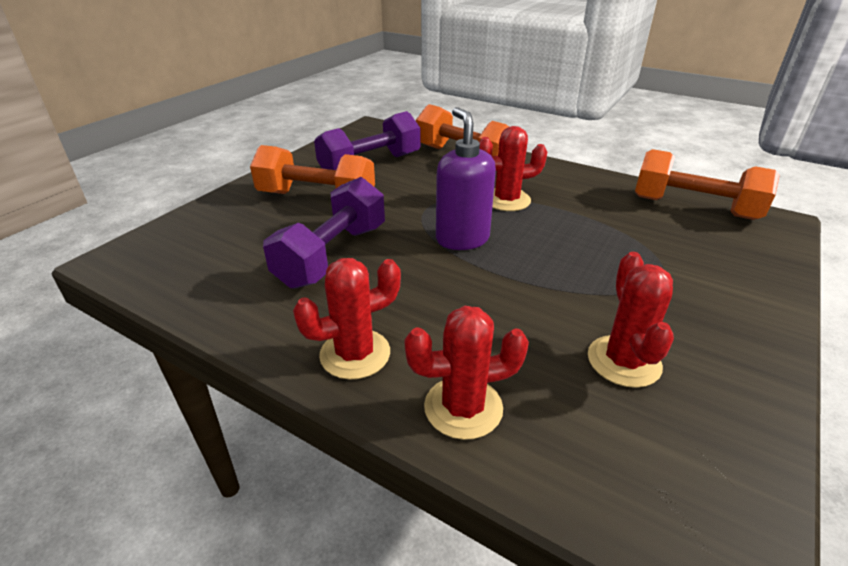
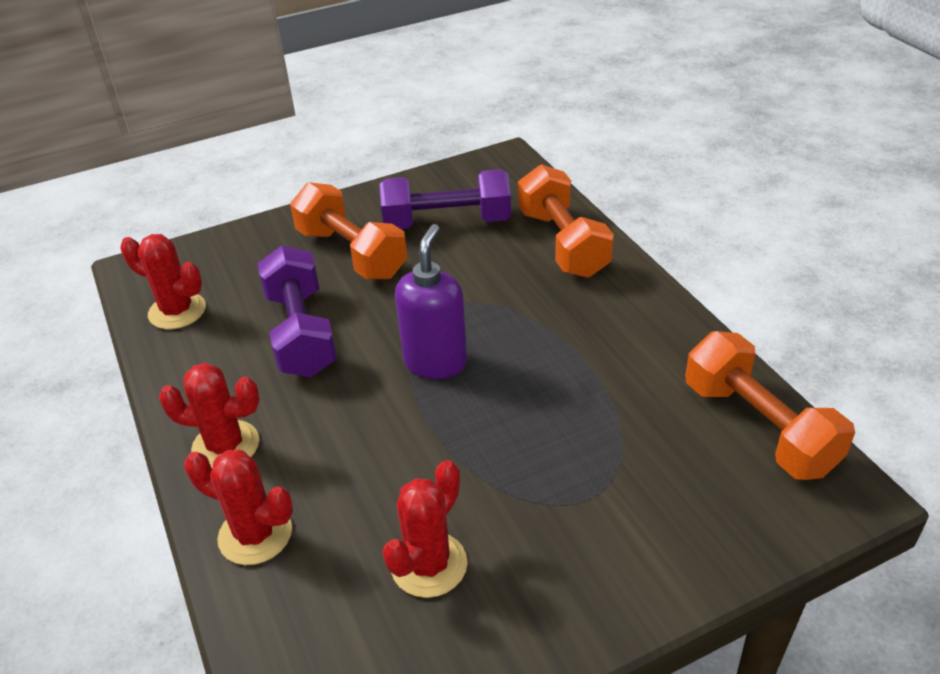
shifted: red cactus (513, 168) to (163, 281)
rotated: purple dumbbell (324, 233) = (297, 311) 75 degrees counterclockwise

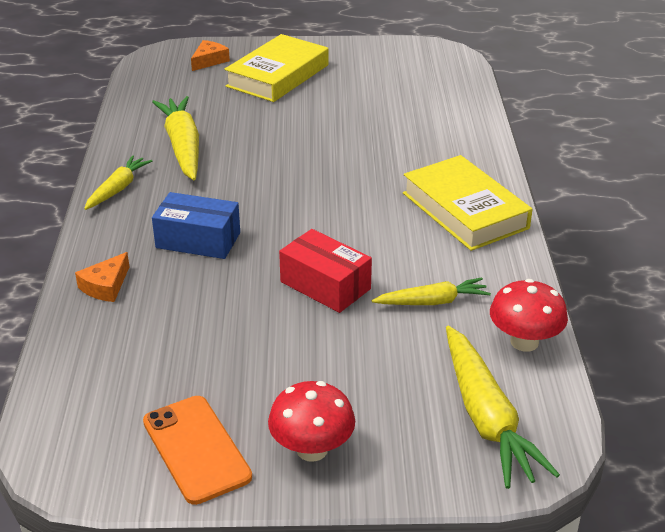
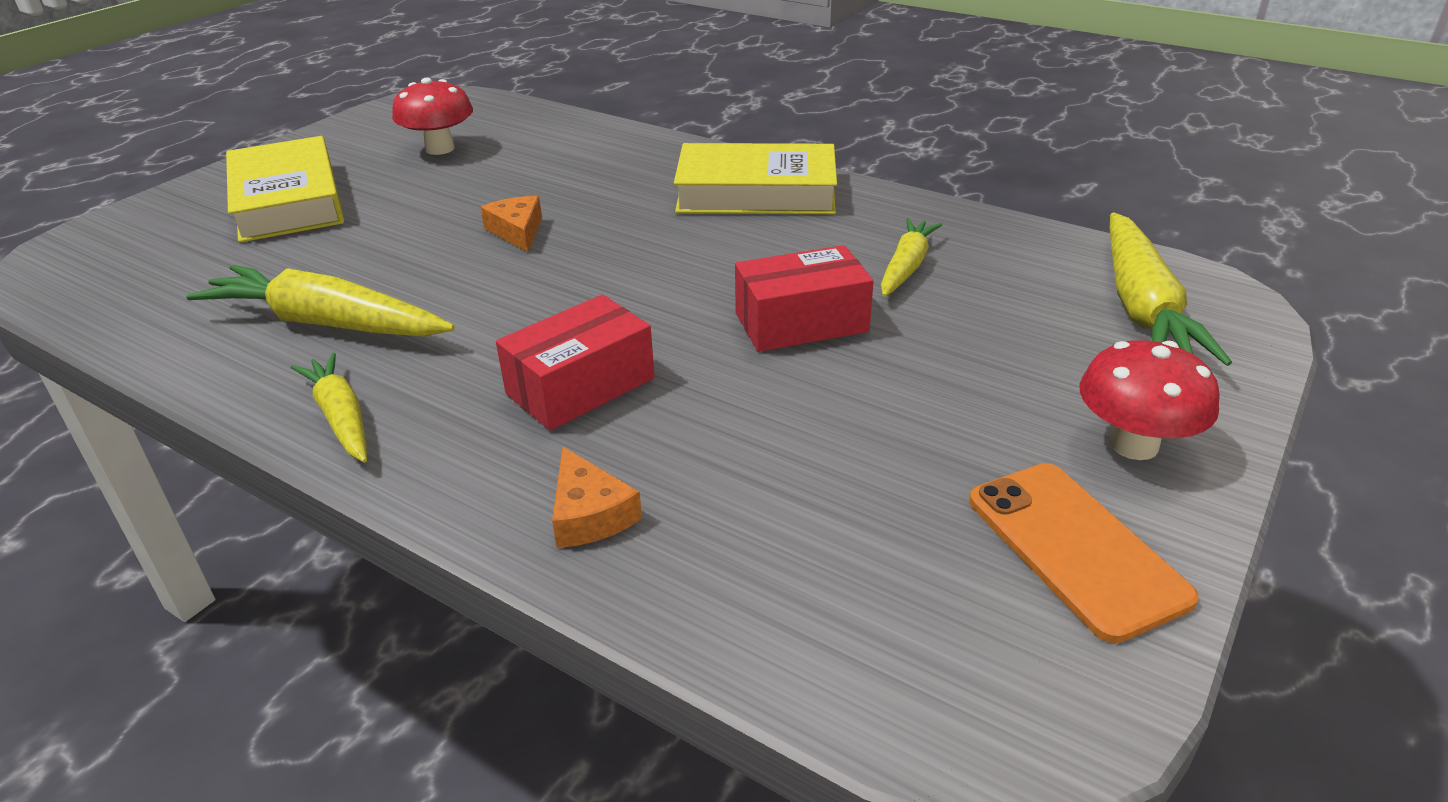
shifted: orange cheese (210, 55) to (511, 224); red mushroom (529, 315) to (432, 116)
repainted: blue box (196, 225) to red box (575, 362)
rotated: orange phone (197, 450) = (1084, 553) 60 degrees clockwise; yellow carrot (503, 407) = (1171, 289) 75 degrees clockwise

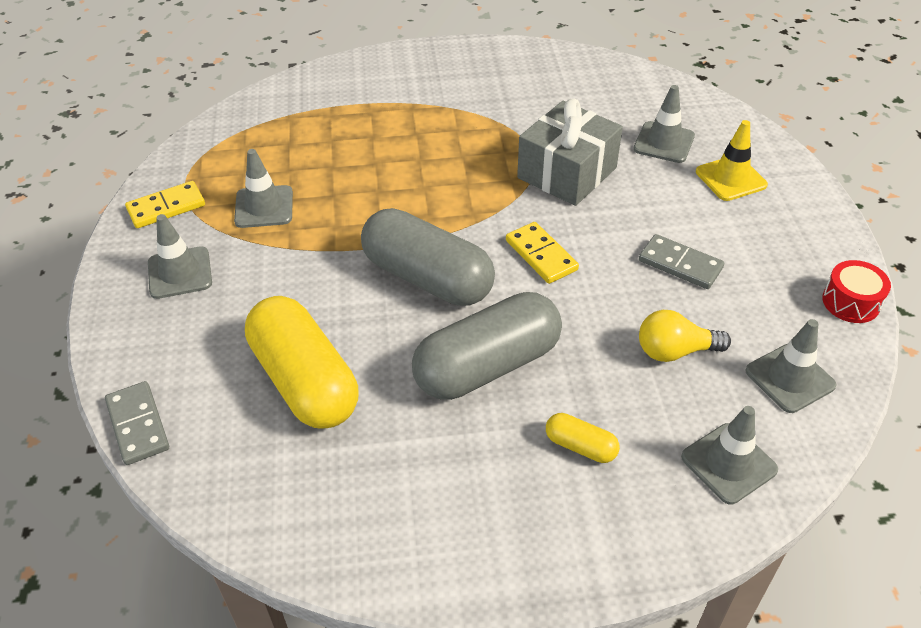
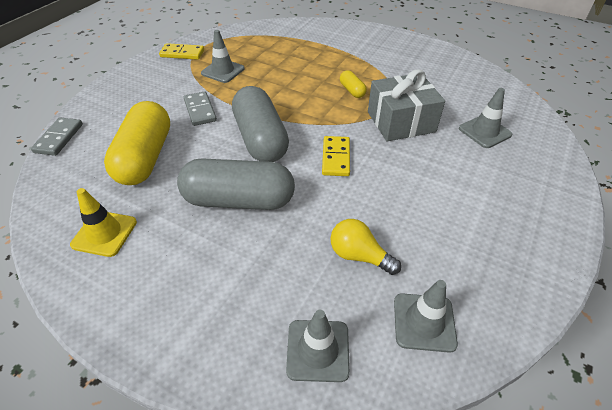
gone: grey traffic cone (180, 256); red drum (856, 291)
shifted: yellow capsule (583, 438) to (353, 84); grey domino (681, 261) to (200, 108); yellow traffic cone (732, 160) to (103, 222)

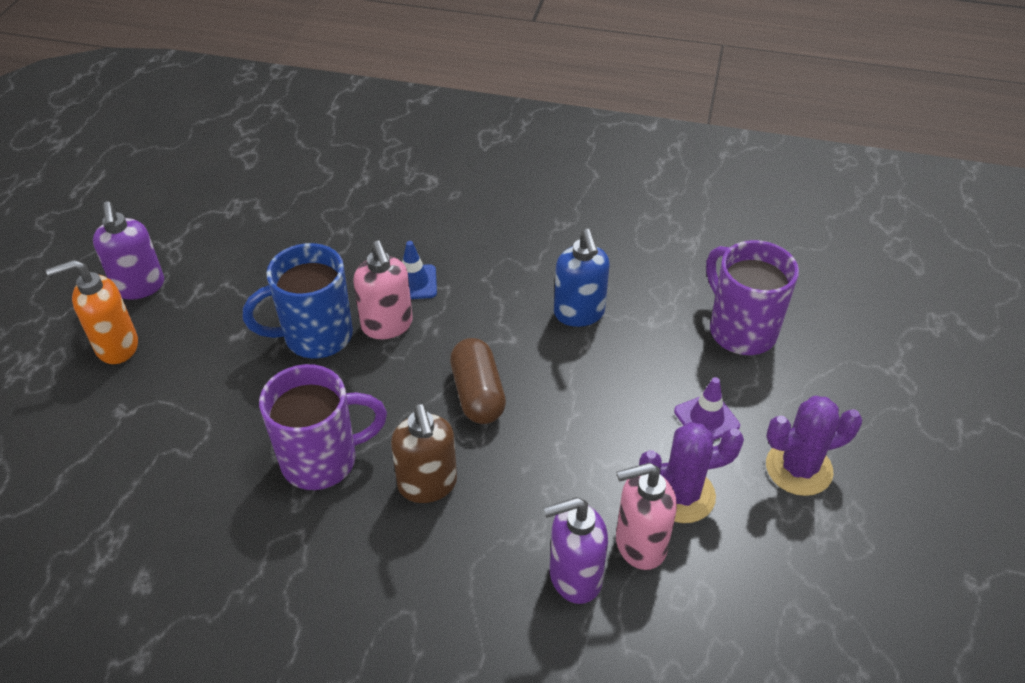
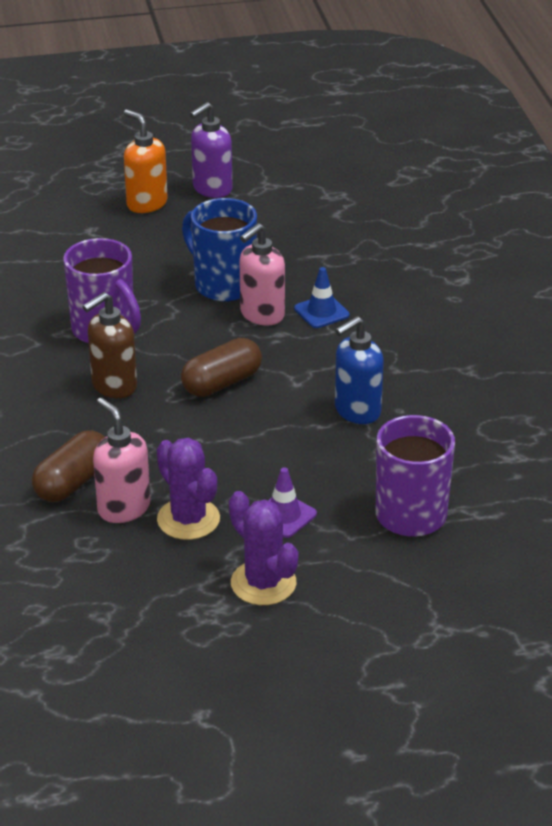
swapped: purple soap dispenser (575, 550) to brown capsule (68, 466)

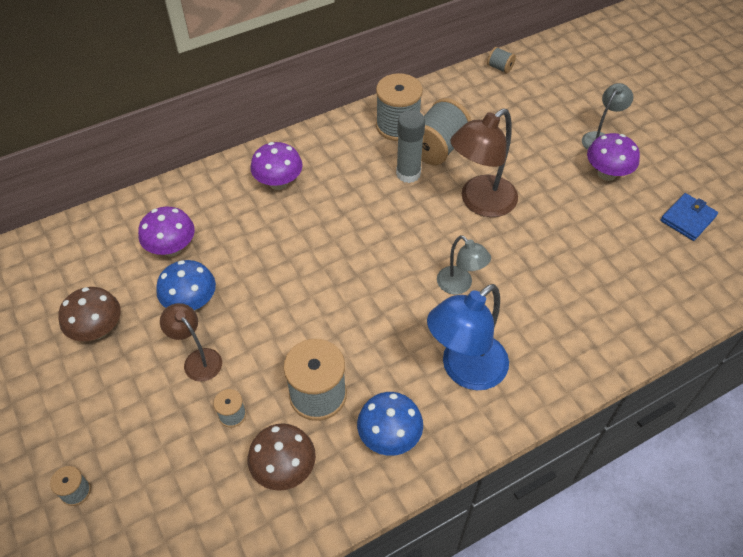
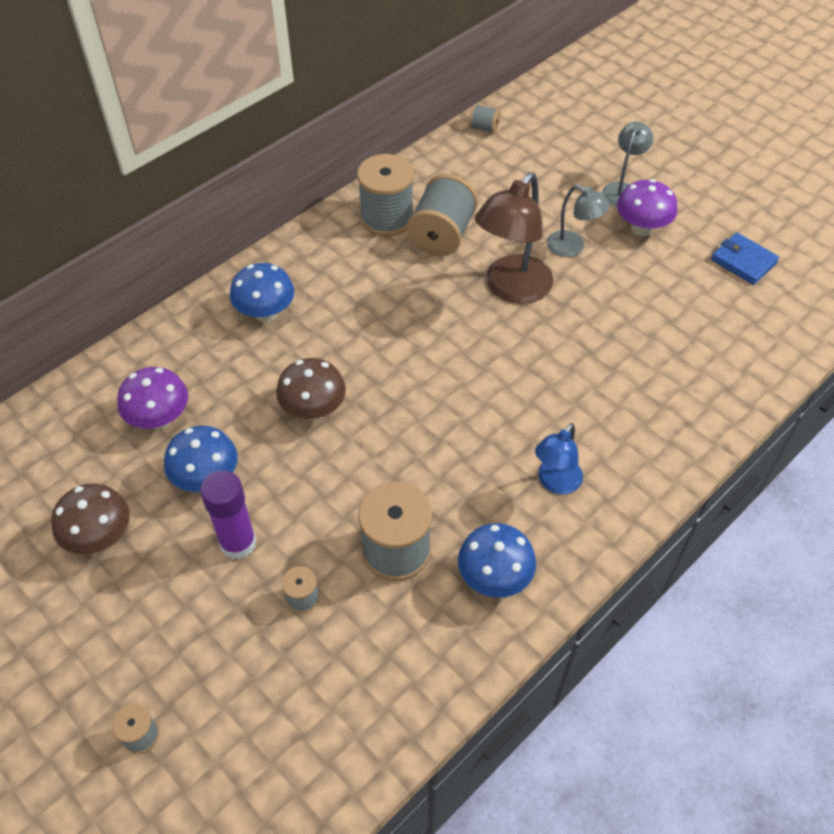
gone: grey glue stick (410, 146)
shifted: brown mushroom (282, 457) to (311, 389); grey lamp (464, 264) to (578, 220)
swapped: brown lamp (191, 342) to purple glue stick (228, 514)
repainted: purple mushroom (276, 166) to blue mushroom (262, 292)
rotated: blue wallet (689, 217) = (745, 259) 75 degrees counterclockwise
scaled: blue lamp (468, 337) = (559, 459) x0.57

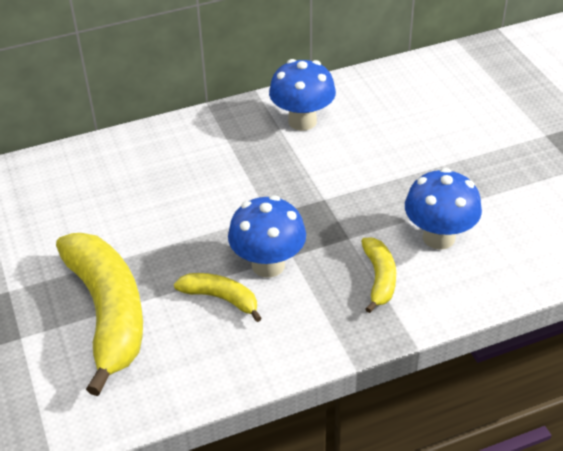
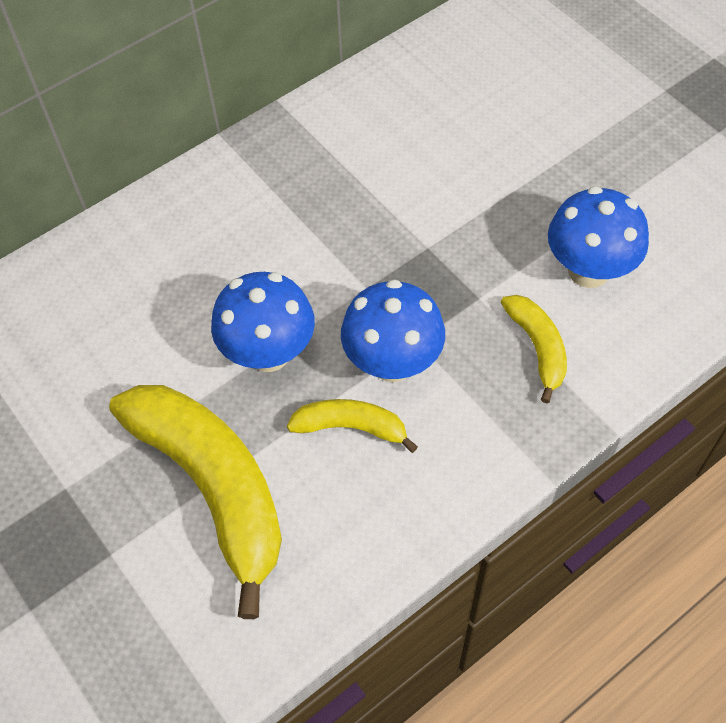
shifted: blue mushroom (302, 95) to (263, 322)

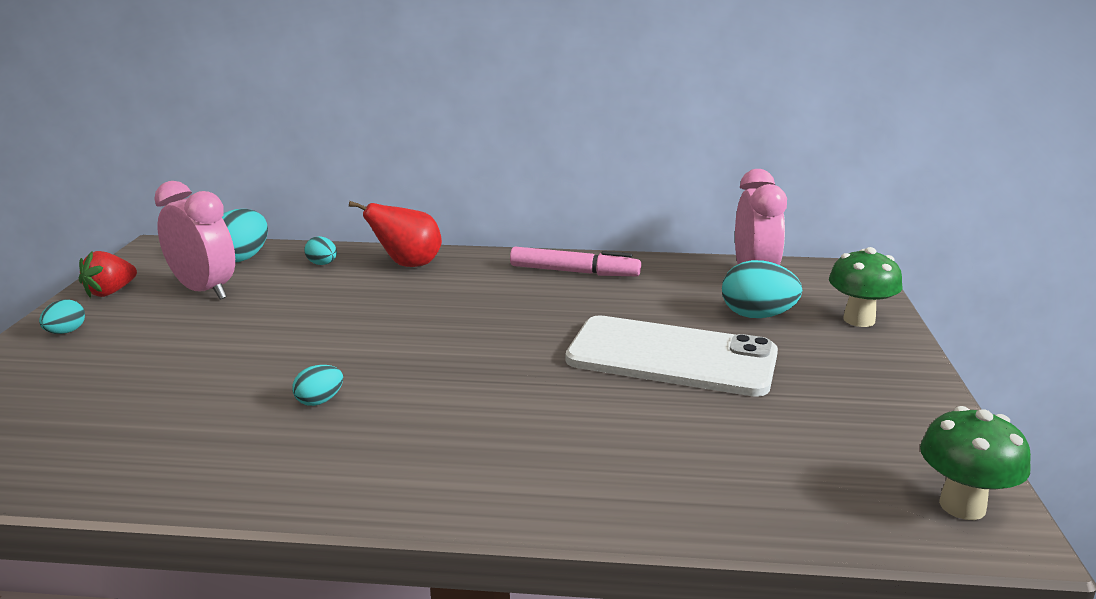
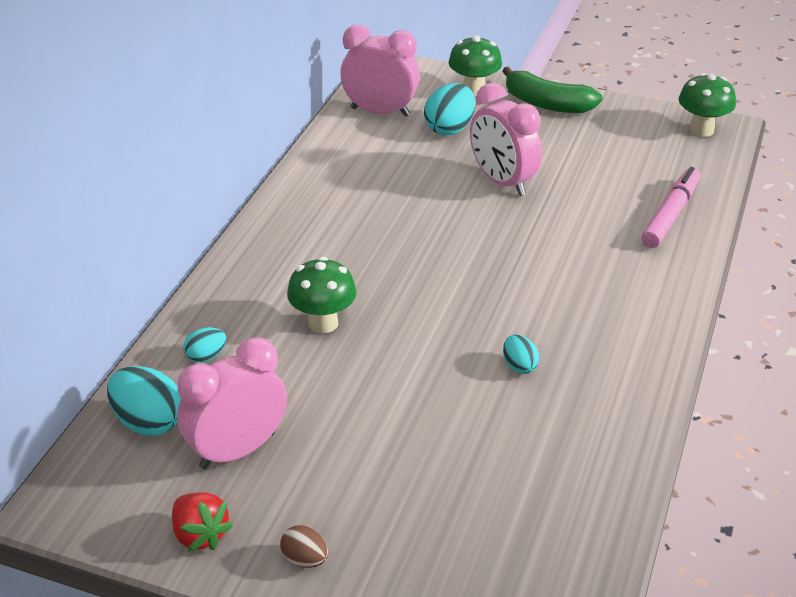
gone: red pear (395, 234)
new: green mushroom (321, 295); green banana (553, 89)
shifted: pink marker (575, 261) to (670, 207)
swapped: white phone (672, 356) to pink clock (506, 139)
repainted: turquoise egg (62, 316) to brown egg (304, 546)

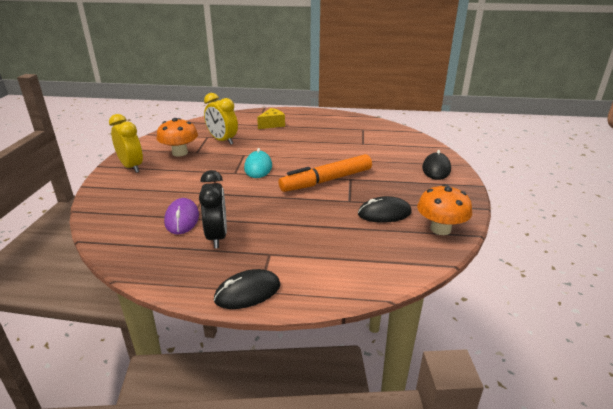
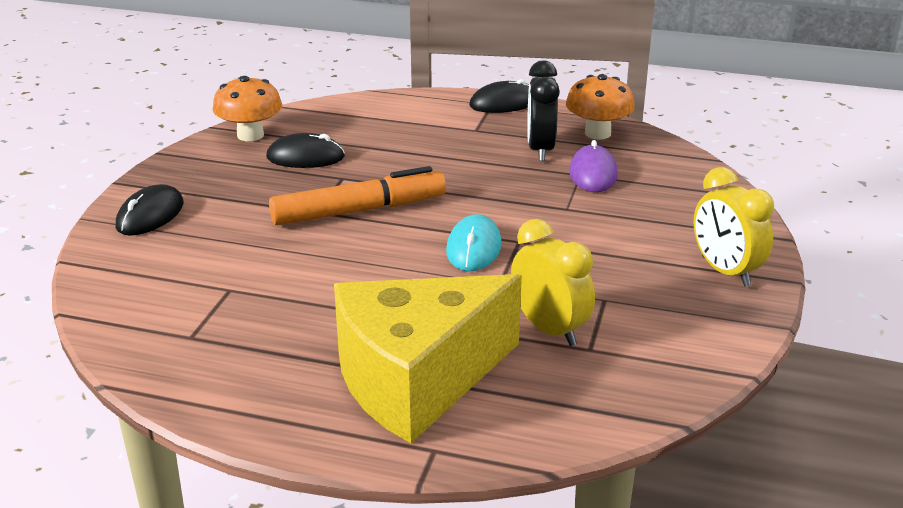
shifted: orange mushroom (177, 137) to (600, 107)
scaled: yellow cheese (271, 118) = (428, 358) x2.46

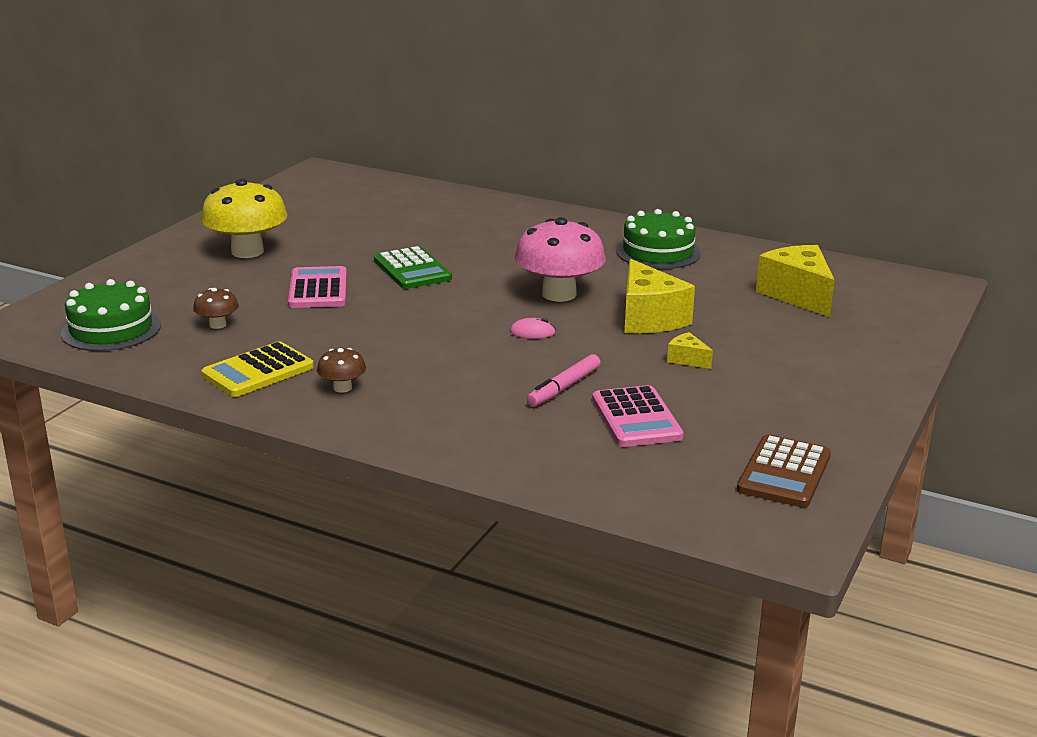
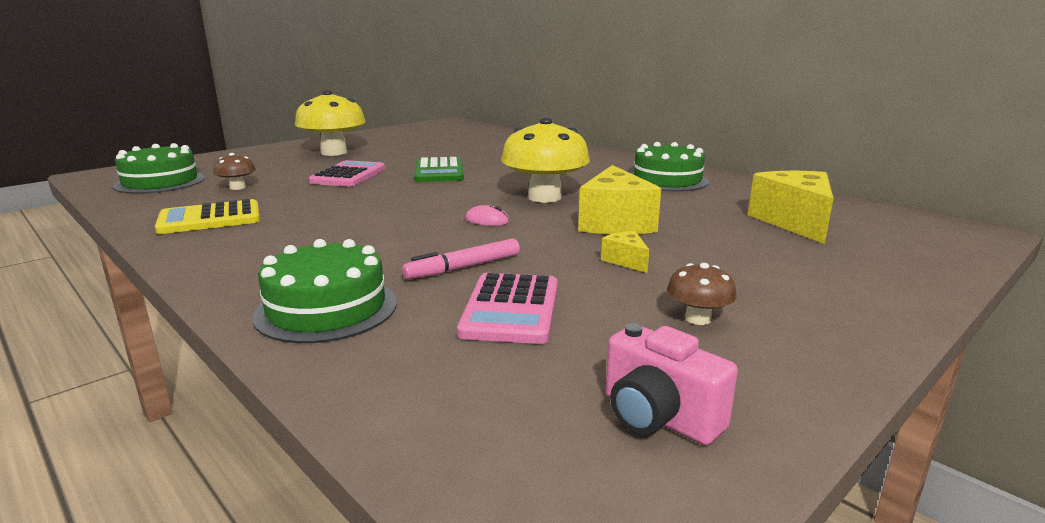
new: green cake (324, 291)
shifted: brown mushroom (341, 370) to (702, 294)
swapped: brown calculator (784, 471) to pink camera (672, 384)
repainted: pink mushroom (560, 259) to yellow mushroom (545, 160)

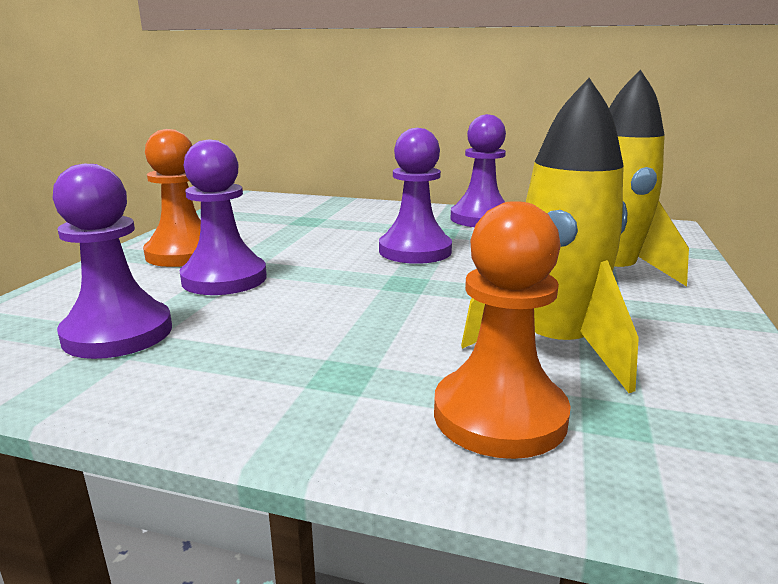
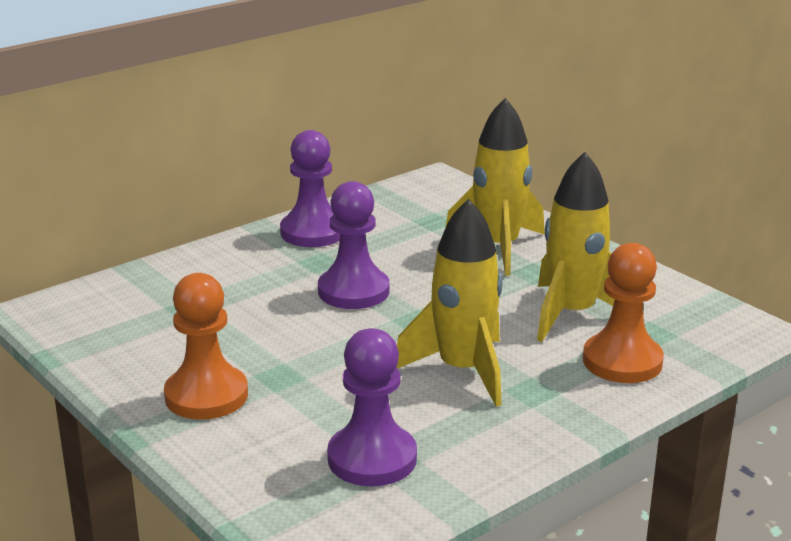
gone: purple pawn (223, 217)
new: yellow rocket (449, 303)

